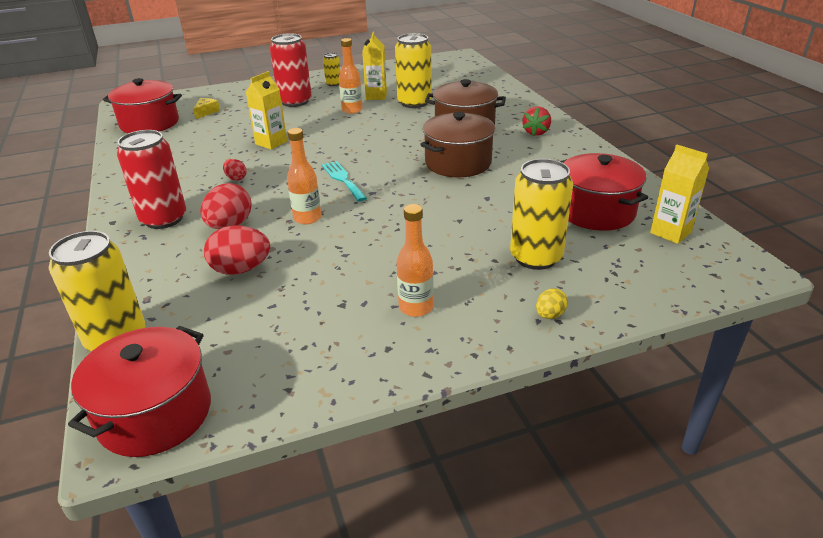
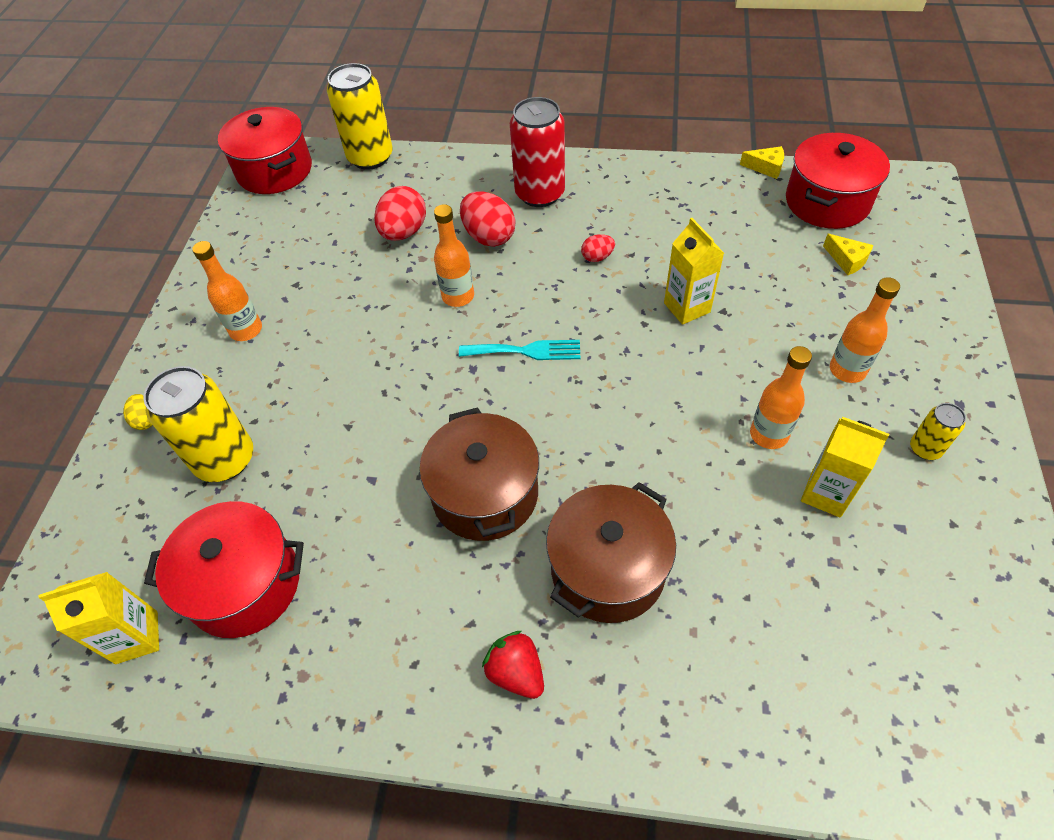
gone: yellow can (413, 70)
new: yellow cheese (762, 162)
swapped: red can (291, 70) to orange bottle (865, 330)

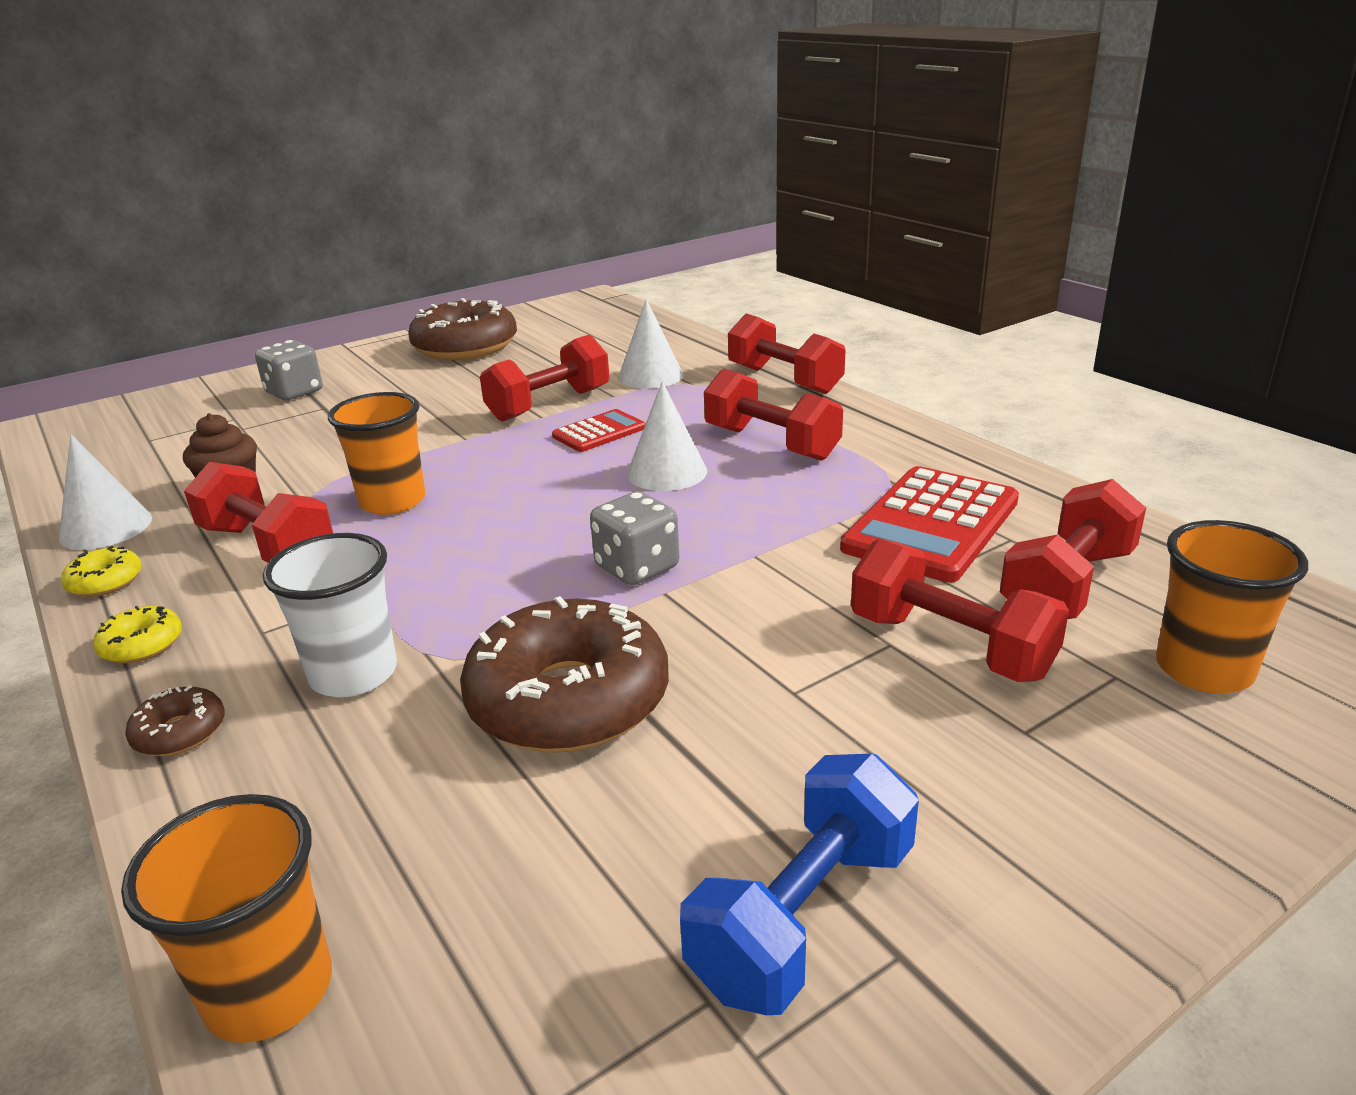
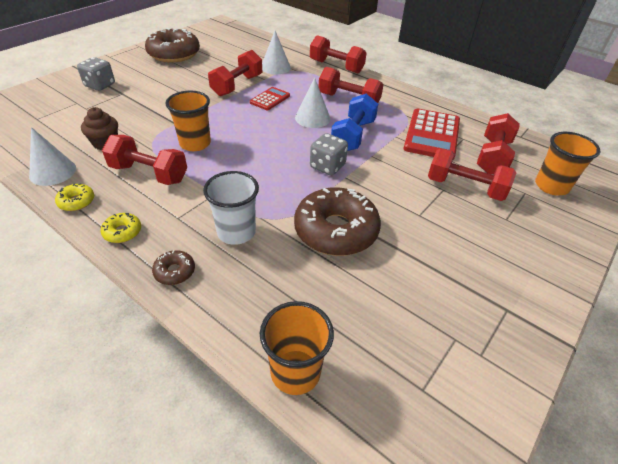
shifted: blue dumbbell (799, 884) to (354, 122)

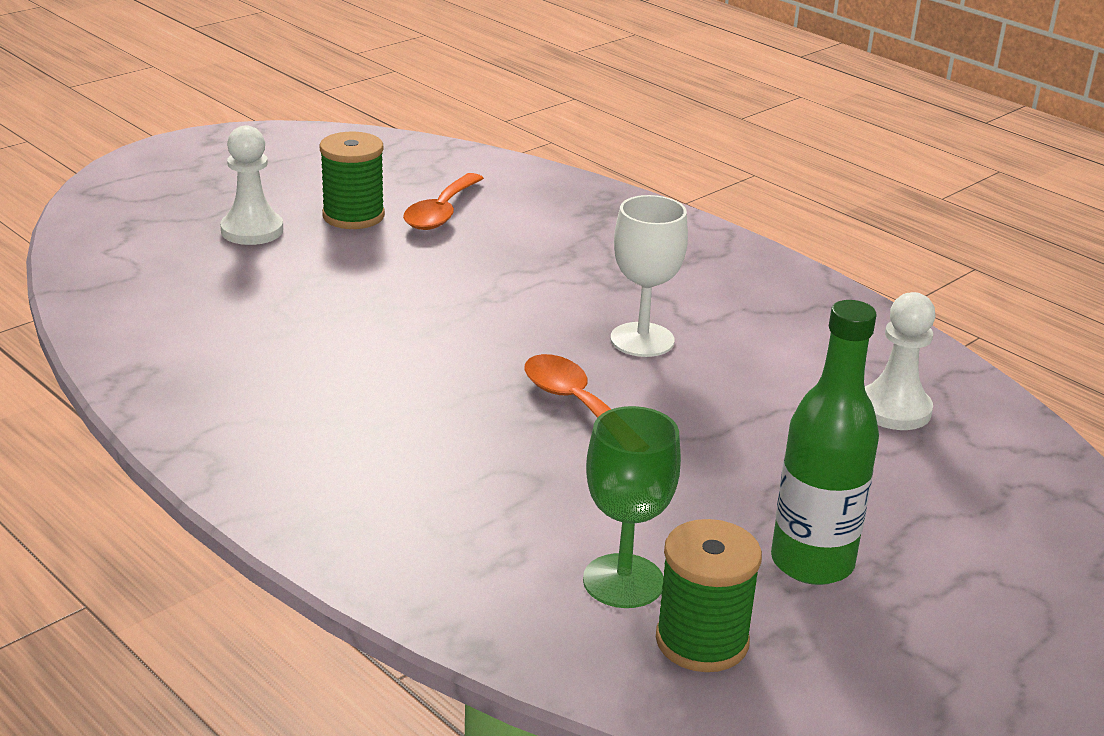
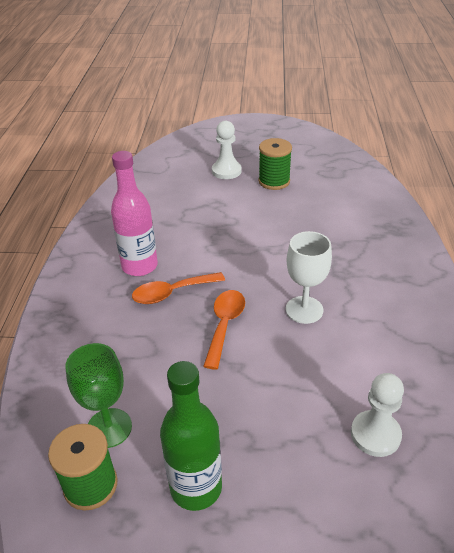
new: pink bottle (134, 213)
shifted: orange spoon (443, 201) to (178, 288)

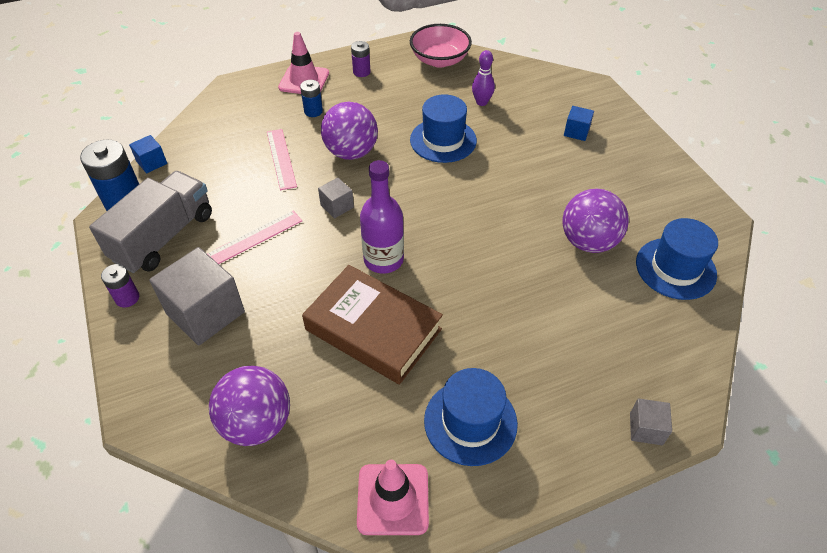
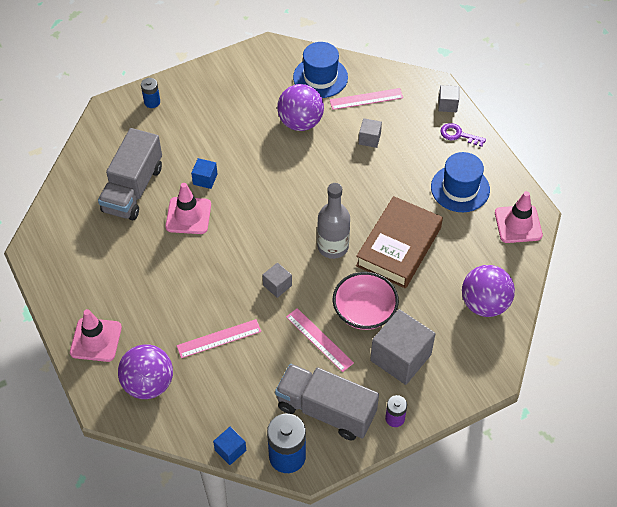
gone: purple battery (361, 59)
new: pink ruler (366, 99); grey cube (370, 133); purple key (463, 135)
shifted: blue battery (311, 98) to (150, 93); purple ball (349, 131) to (145, 371); pink bowl (441, 46) to (366, 301); blue cube (579, 123) to (204, 173)
swapped: blue hat (443, 128) to pink traffic cone (188, 208); purple bowling pin (483, 78) to grey truck (130, 174)
repainted: purple bottle (382, 217) to grey bottle (333, 221)

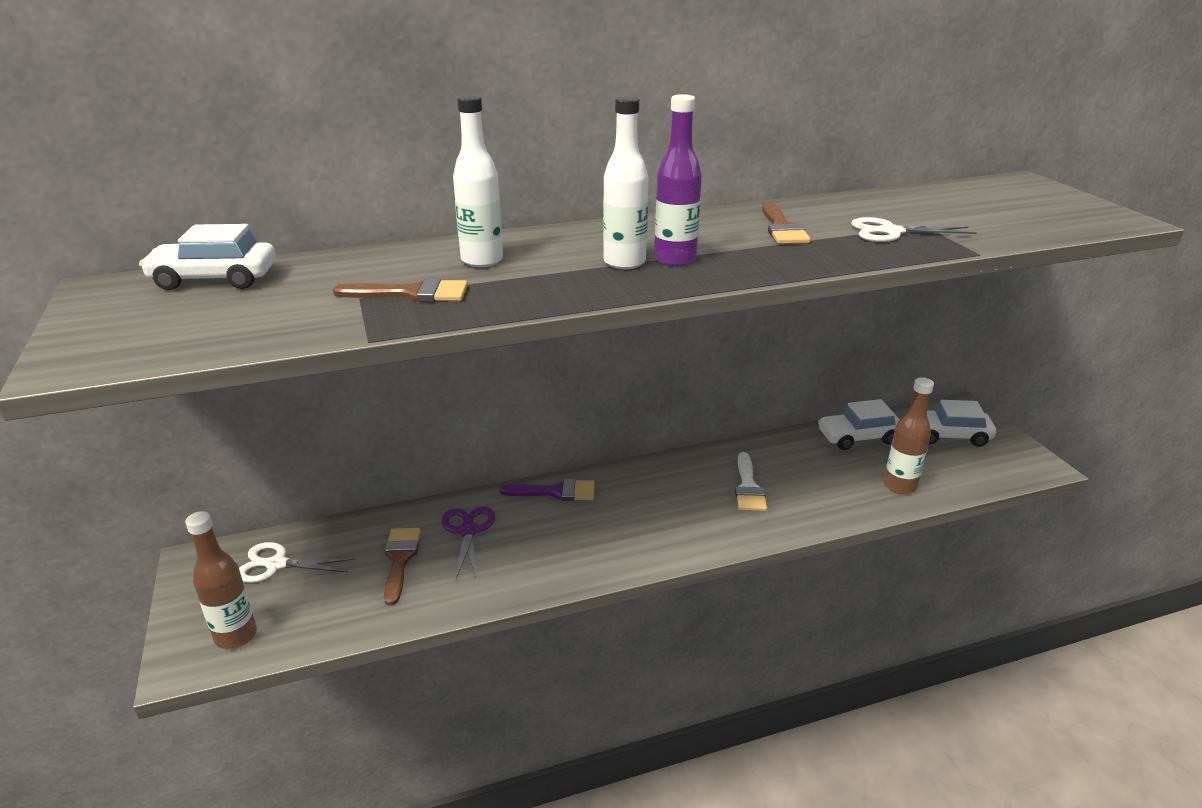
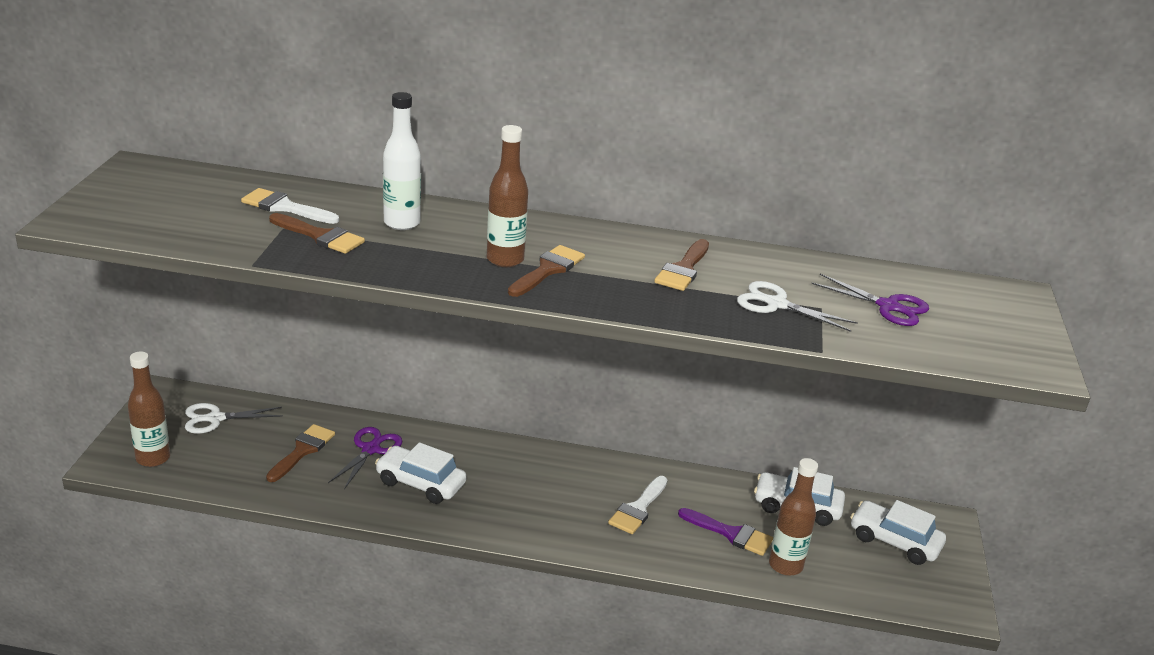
new: white brush (290, 206); purple scissors (870, 300)
shifted: white car (207, 257) to (421, 473); purple brush (547, 490) to (725, 532)
swapped: purple bottle (678, 180) to brown brush (546, 271)
repainted: white bottle (625, 182) to brown bottle (507, 196)
rotated: white scissors (297, 562) = (234, 418) 45 degrees counterclockwise

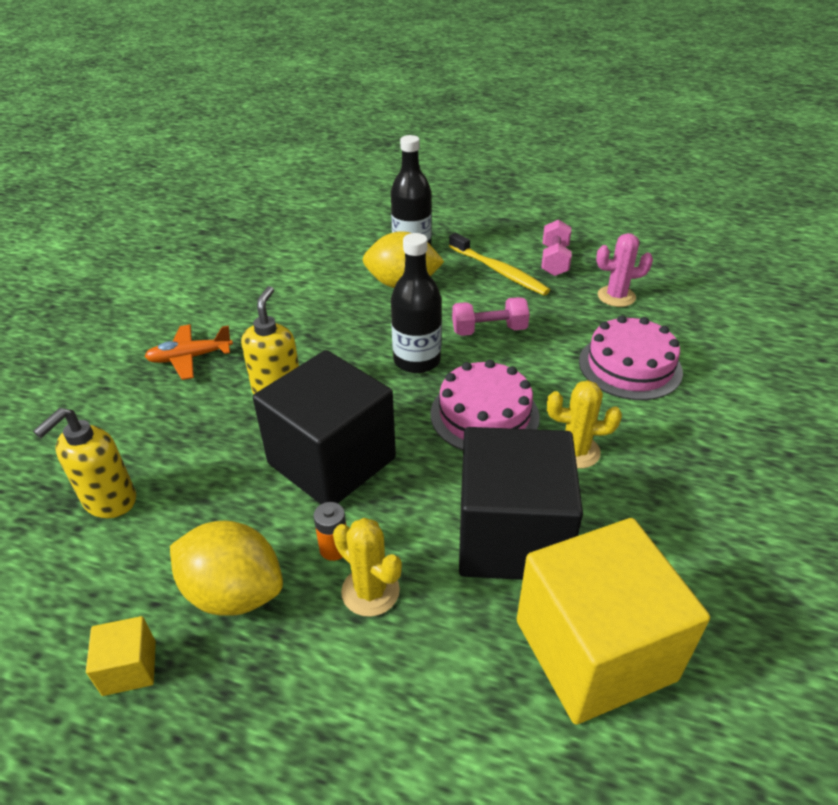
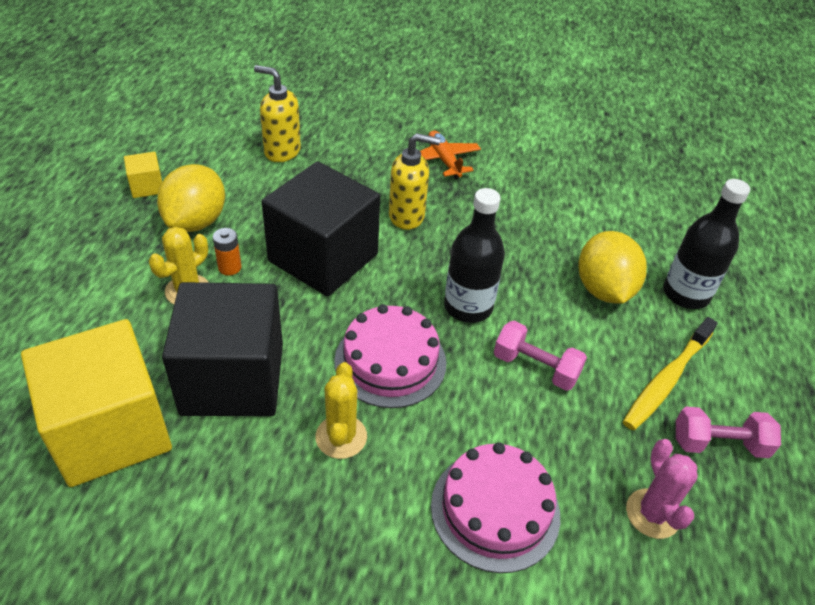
rotated: pink dumbbell (491, 316) = (540, 356) 45 degrees counterclockwise

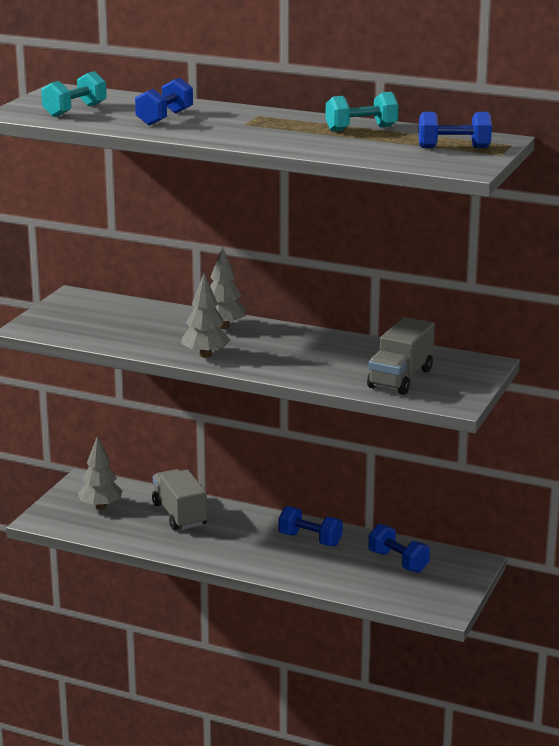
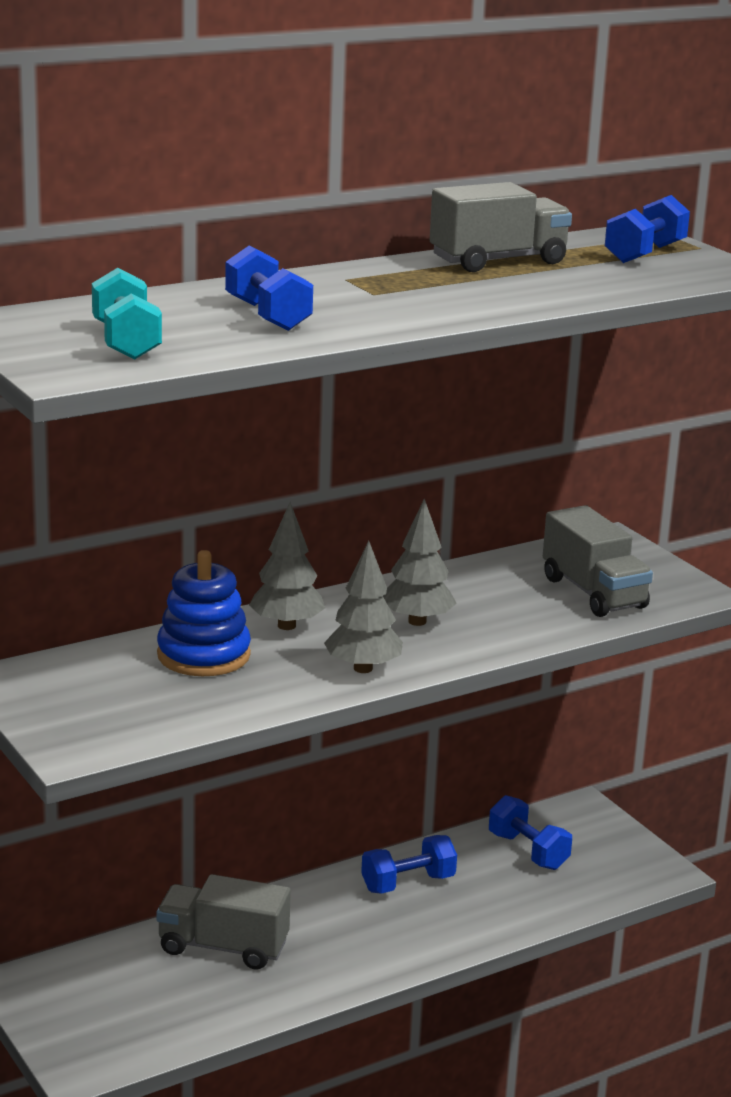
new: blue stacking toy (204, 613)
shifted: grey tree (100, 472) to (420, 562)
swapped: turquoise dumbbell (362, 112) to grey truck (501, 227)
rotated: blue dumbbell (399, 548) = (530, 832) 60 degrees clockwise

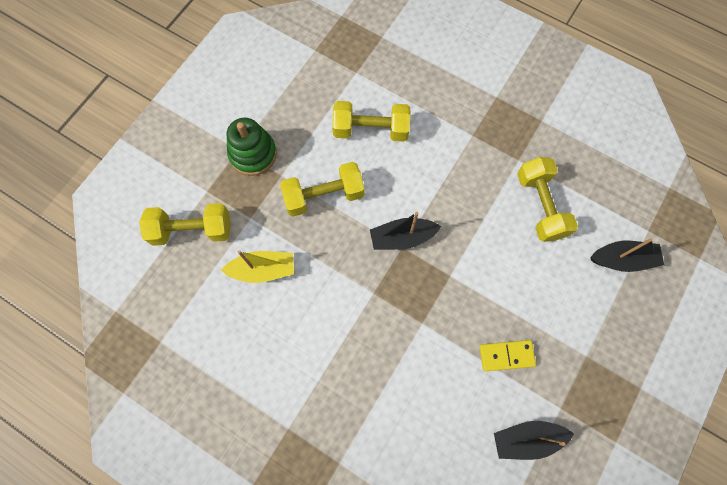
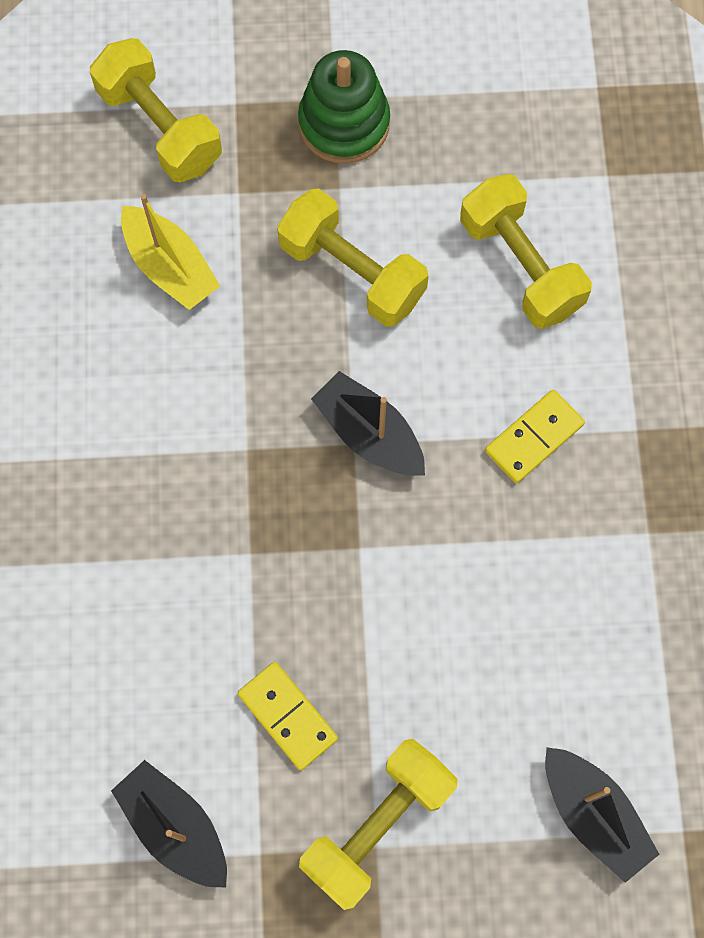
new: yellow domino (535, 436)
shifted: yellow dumbbell (547, 199) to (378, 824)

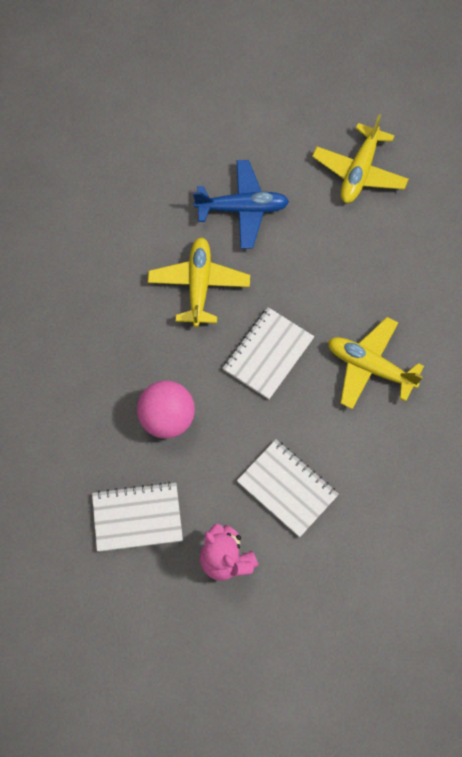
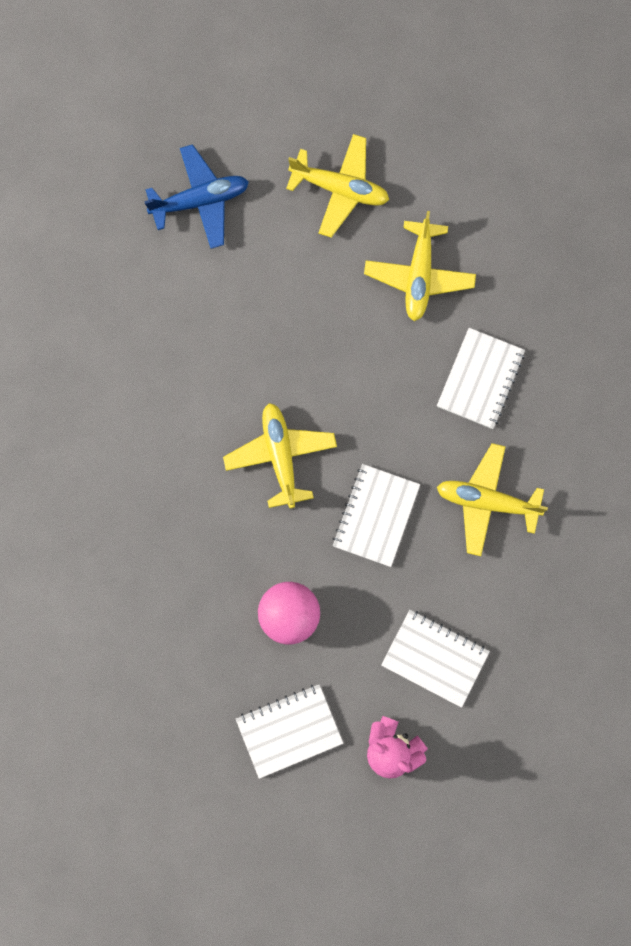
new: yellow plane (337, 186); white notebook (481, 378)
shifted: blue plane (241, 204) to (196, 196)

